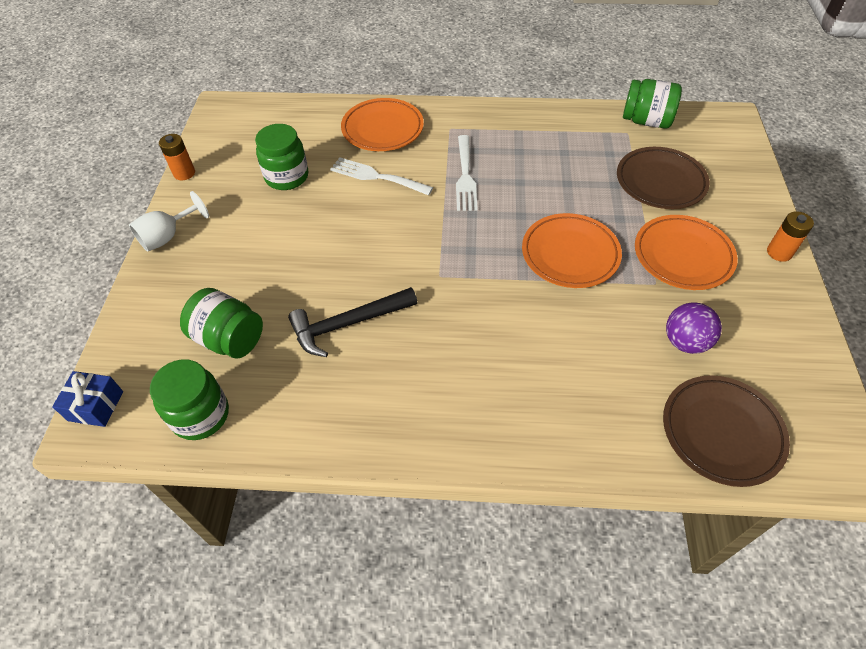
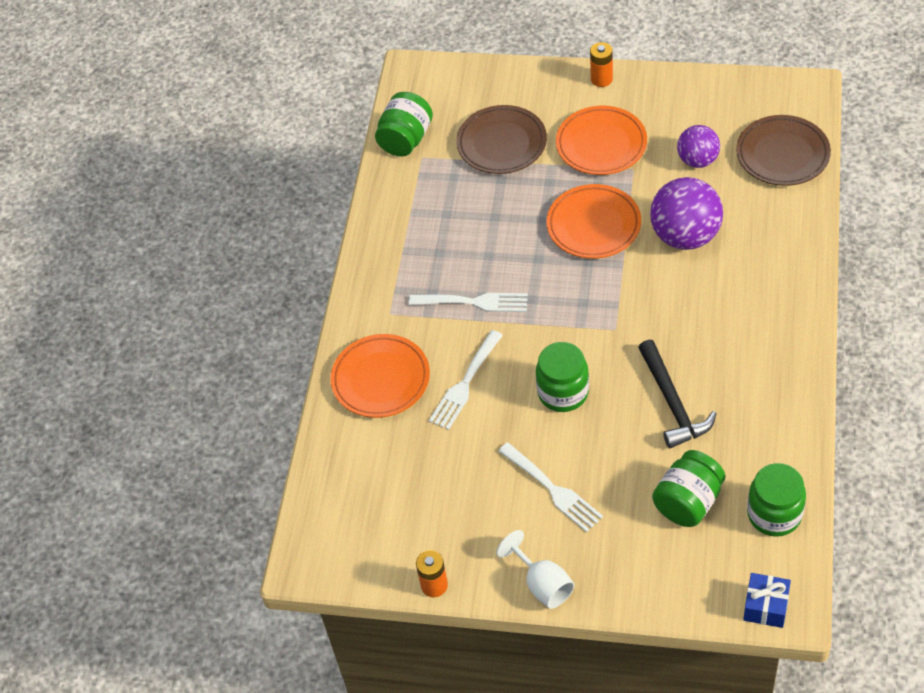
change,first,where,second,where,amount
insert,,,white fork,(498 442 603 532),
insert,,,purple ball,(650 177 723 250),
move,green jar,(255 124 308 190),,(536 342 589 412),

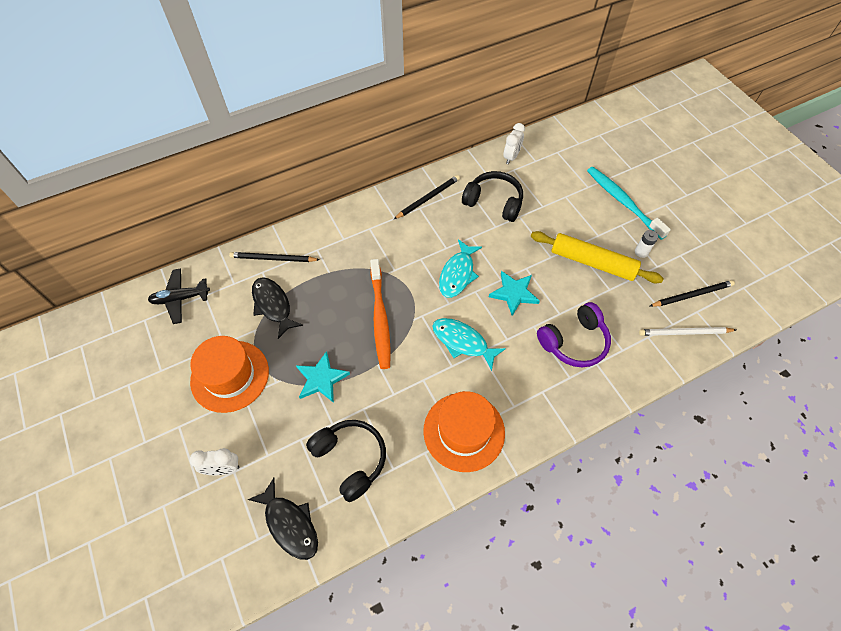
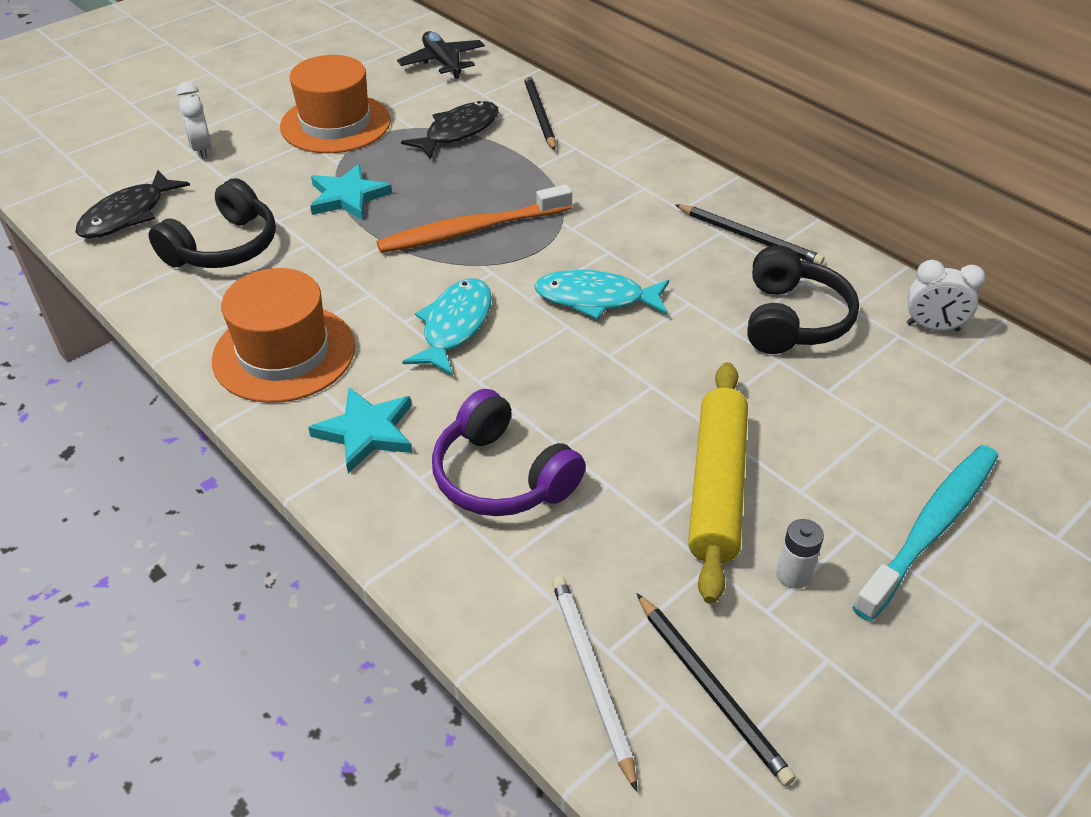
change,first,where,second,where,amount
move,turquoise star,(489 271 540 316),,(308 387 413 473),

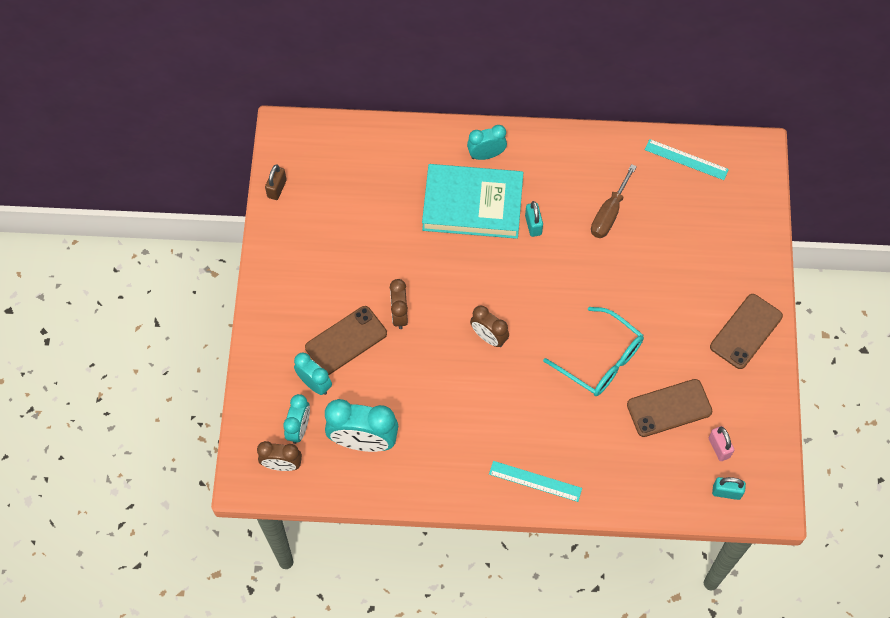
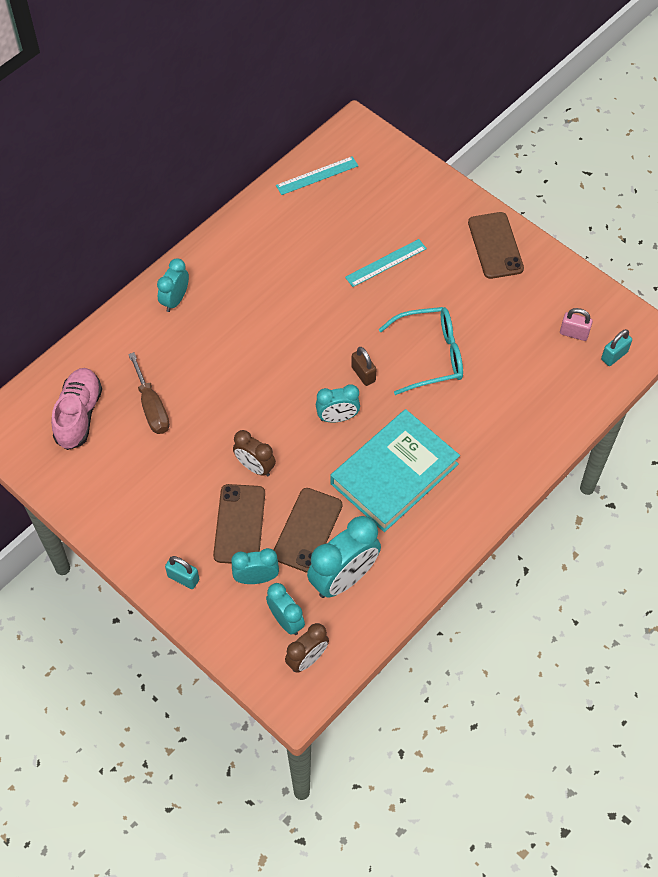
change,first,where,second,where,amount
insert,,,pink shoe,(51 368 102 450),
move,brown padlock,(265 164 287 200),,(351 347 376 386),
move,turquoise book,(422 164 523 239),,(330 409 460 532),
move,turquoise ruler,(489 461 582 502),,(345 239 427 287),
move,turquoise padlock,(525 201 543 237),,(165 556 199 589),
move,brown screwdriver,(591 164 637 238),,(128 352 170 434),
move,brown phone,(627 379 712 437),,(274 488 342 573),
recolor,brown clock,(470 305 509 347),turquoise clock,(316 384 360 422),

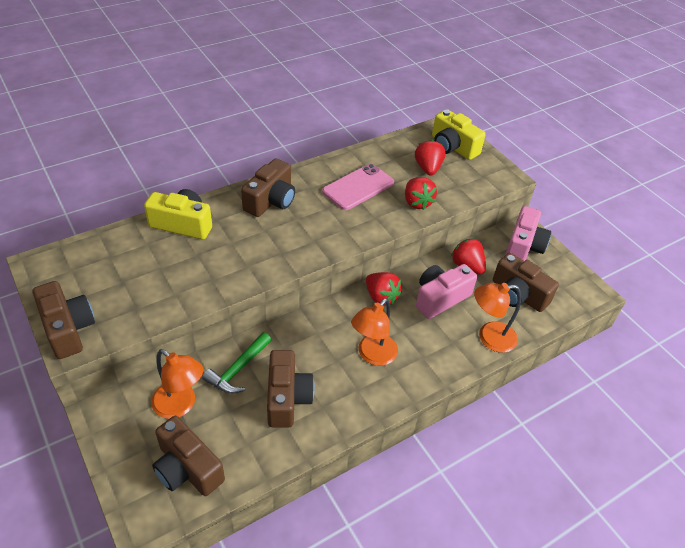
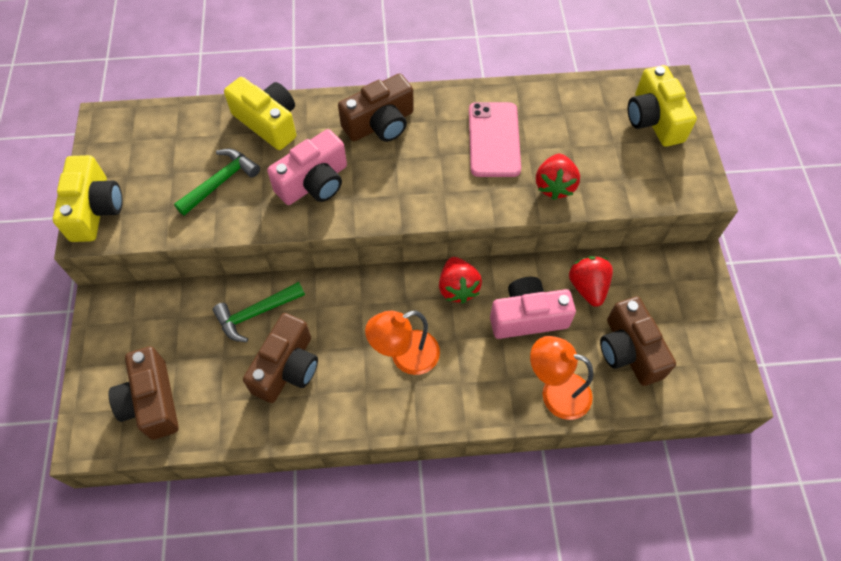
change,first,where,second,where,amount
delete,orange lamp,(151 349 204 419),,,
delete,red strawberry,(415 140 446 176),,,
insert,,,green hammer,(174 149 260 216),
move,pink camera,(505 206 551 261),,(267 129 347 205),
recolor,brown camera,(33 281 95 359),yellow camera,(53 155 123 242),
rotate,pink phone,(322 164 394 210),,(469 102 521 177),75 degrees counterclockwise

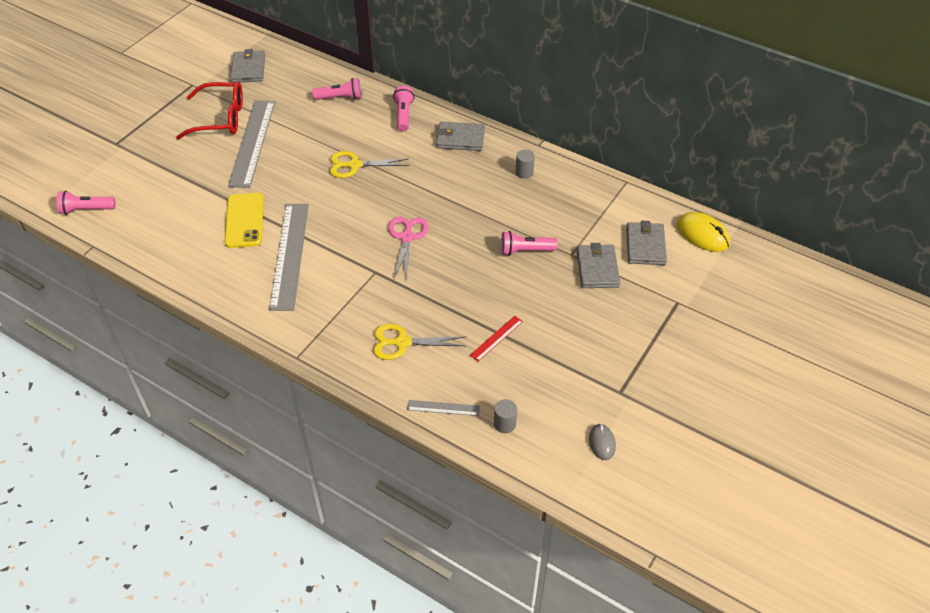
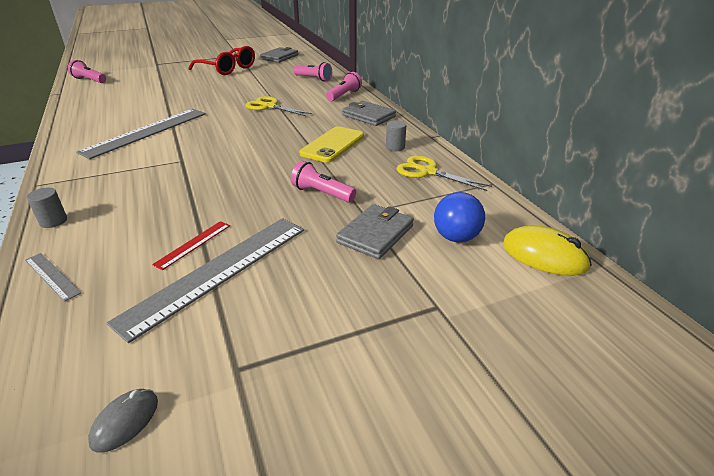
change,first,where,second,where,amount
delete,pink scissors,(388 216 429 279),,,
move,yellow phone,(224 193 264 248),,(300 126 364 163),
move,grey ruler,(228 100 275 188),,(106 218 304 343),
move,yellow scissors,(373 324 465 360),,(396 155 492 191),
move,grey cylinder,(494 399 517 433),,(27 188 67 228),
replace,grey wallet,(626 221 667 265),blue ball,(434 192 485 243),
rotate,red ruler,(470 316 523 361),,(152 221 230 270),45 degrees counterclockwise
rotate,yellow mouse,(677 212 730 252),,(503 225 592 276),45 degrees counterclockwise

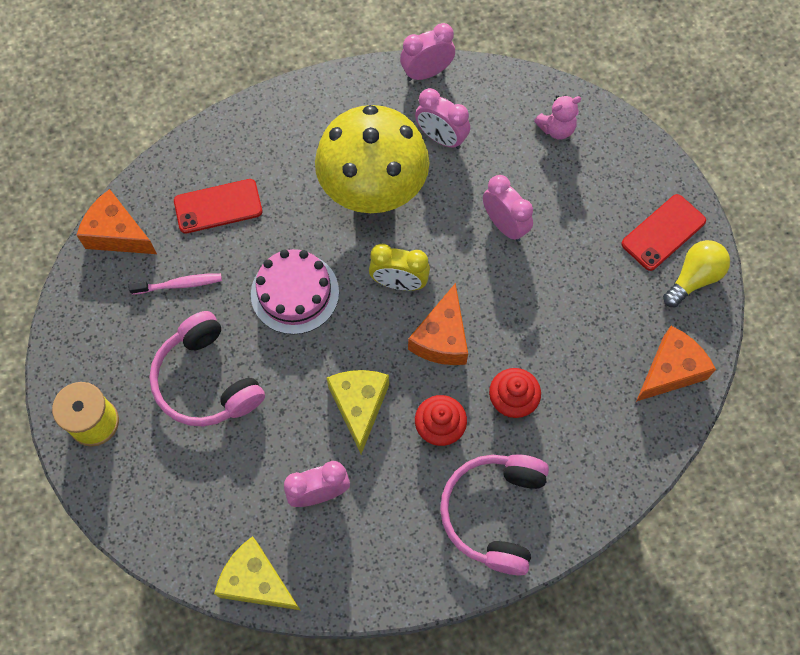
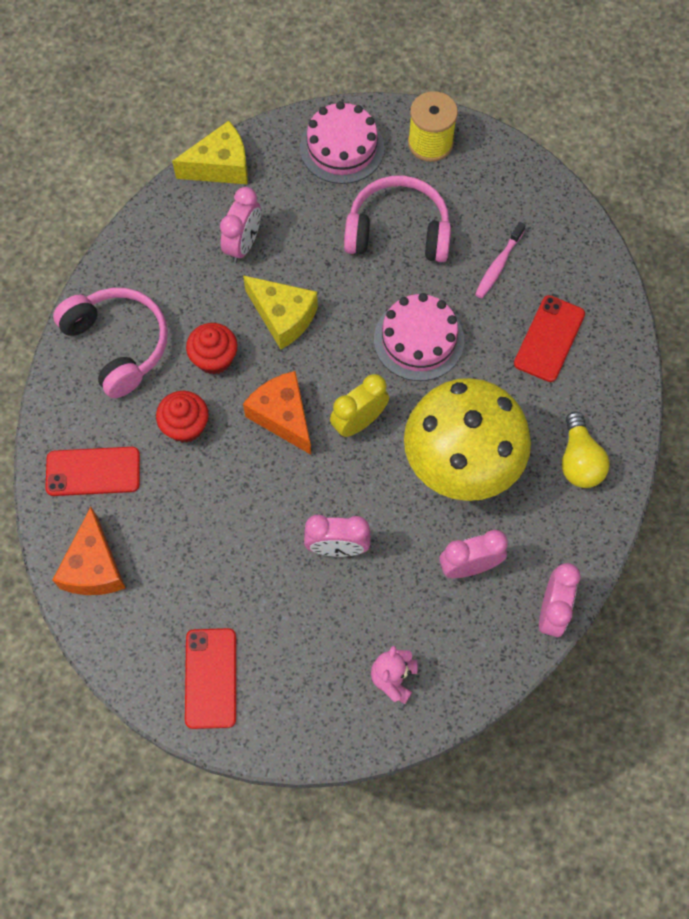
change,first,where,second,where,amount
delete,orange cheese,(76 189 157 254),,,
insert,,,red phone,(45 447 140 496),
insert,,,pink cake,(300 101 385 184),
move,yellow light bulb,(663 240 730 307),,(562 412 610 488),

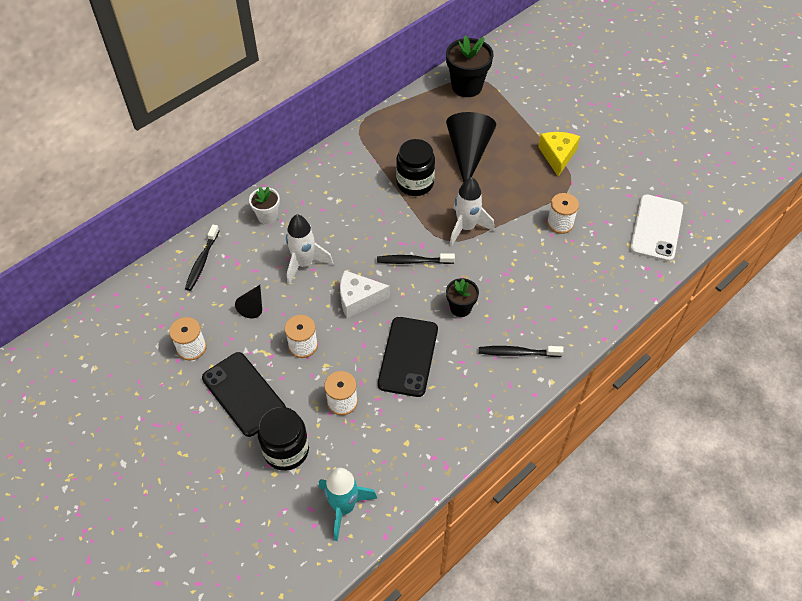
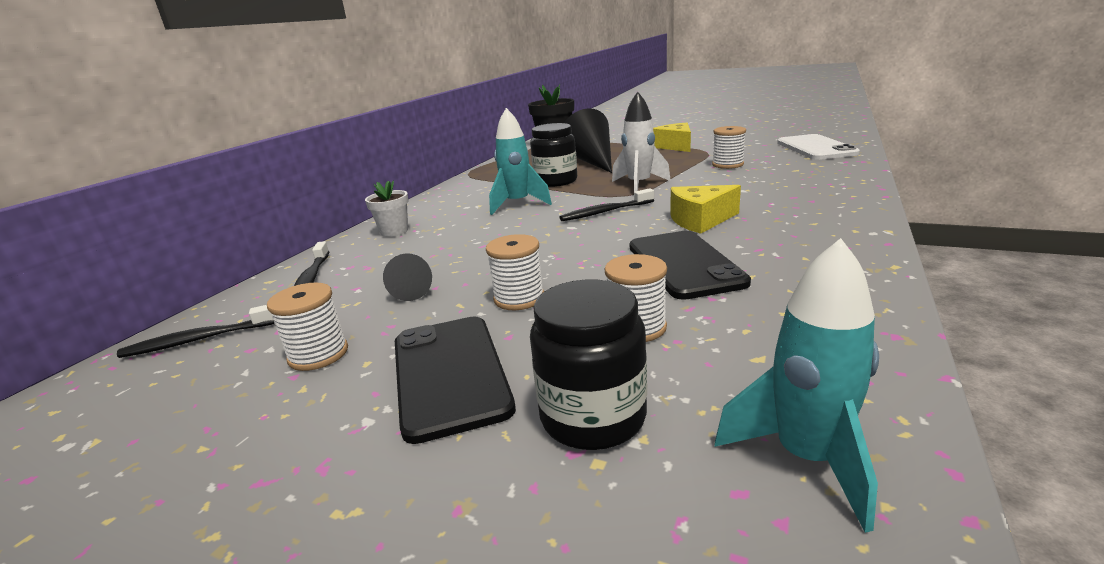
change,first,where,second,where,amount
delete,white rocket,(286 214 333 285),,,
delete,white cheese,(340 270 390 318),,,
insert,,,turquoise rocket,(489 108 552 215),
move,black toothbrush,(479 346 563 357),,(117 305 275 358),
replace,black flower pot,(446 278 479 317),yellow cheese,(670 185 741 234),
rotate,black phone,(202 352 286 437),,(395 316 516 444),45 degrees clockwise

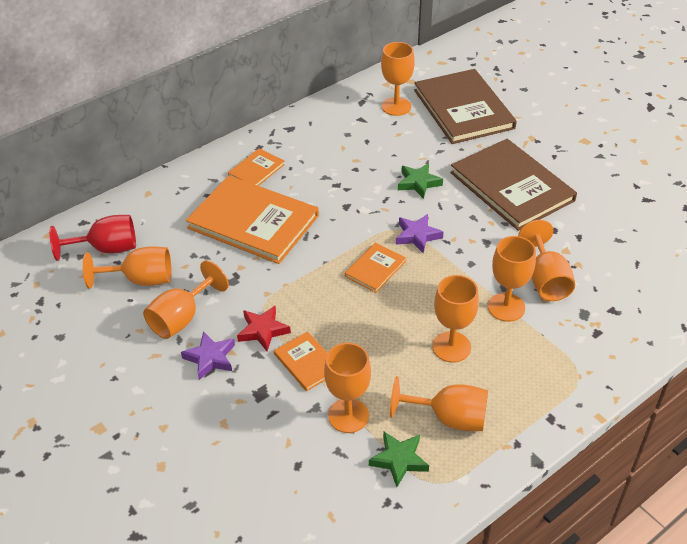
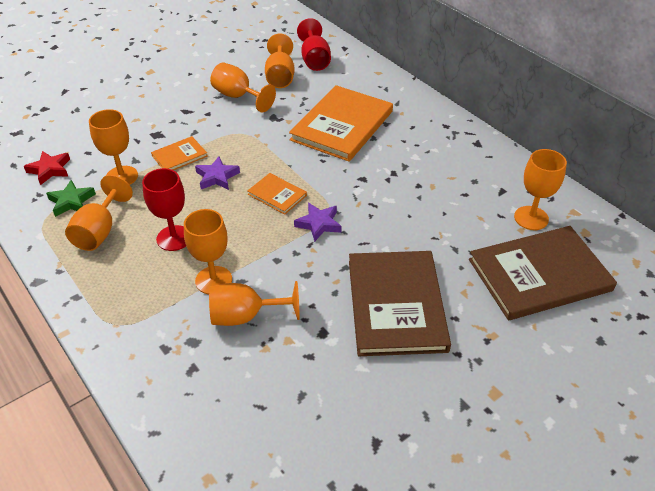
change,first,where,second,where,amount
delete,orange book,(228 148 285 186),,,
delete,green star,(398 163 443 199),,,
move,purple star,(181 331 235 380),,(195 156 240 190),
move,red star,(237 306 291 351),,(24 151 70 185),
recolor,orange goblet,(432 275 479 363),red goblet,(142 168 186 251),
rotate,brown book,(450 139 577 231),,(349 251 451 356),60 degrees counterclockwise

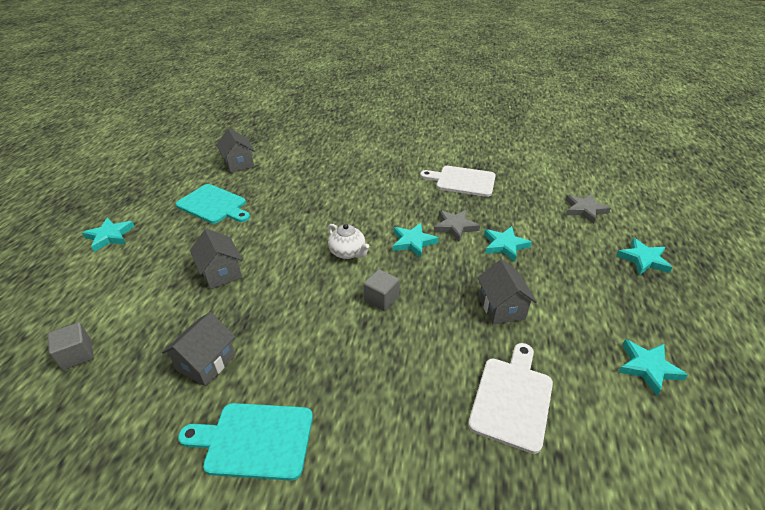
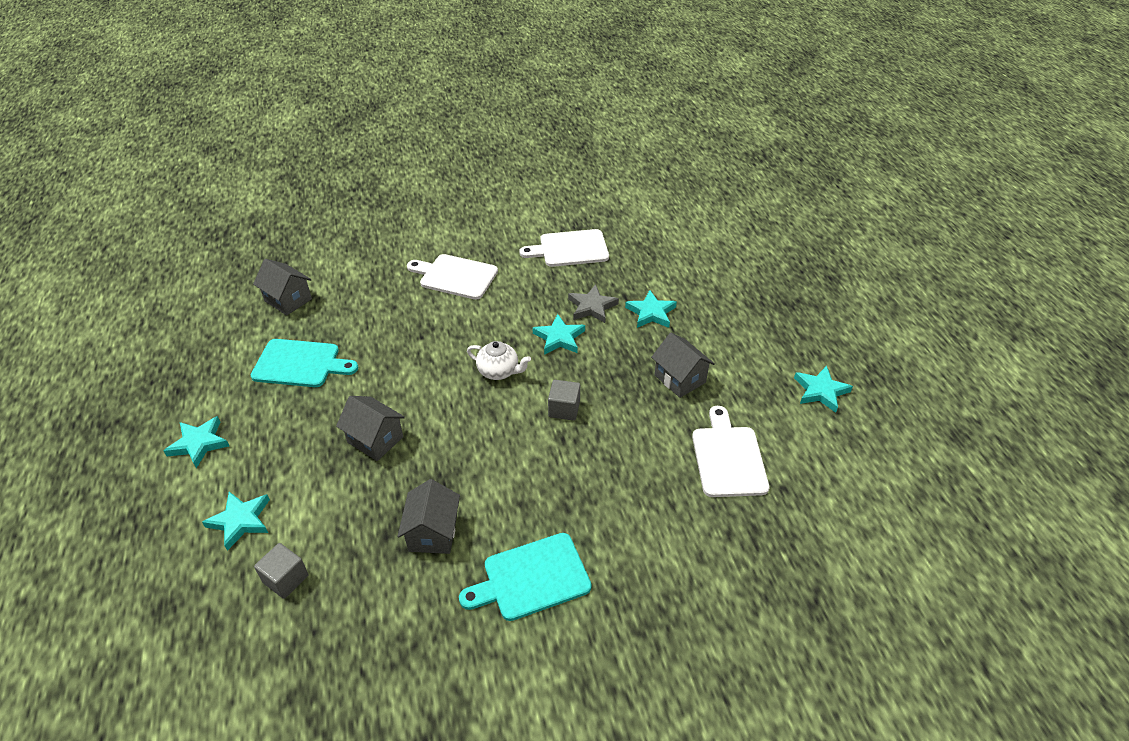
change,first,where,second,where,amount
delete,grey star,(565 194 611 224),,,
insert,,,white cutting board,(407 254 498 300),
move,turquoise star,(616 238 673 275),,(202 492 270 551),

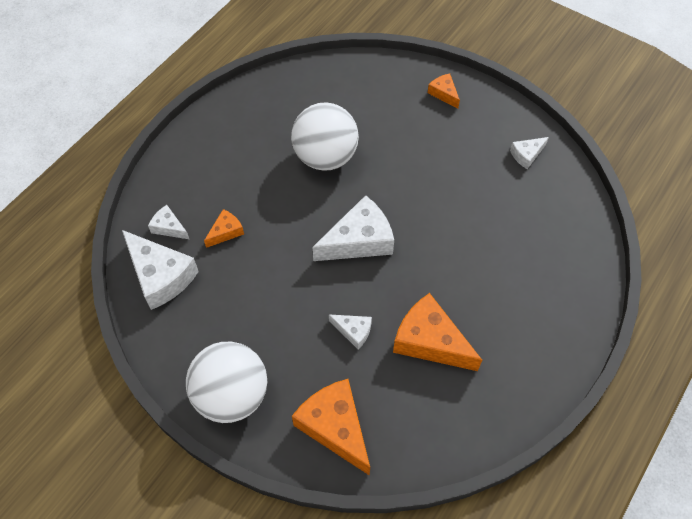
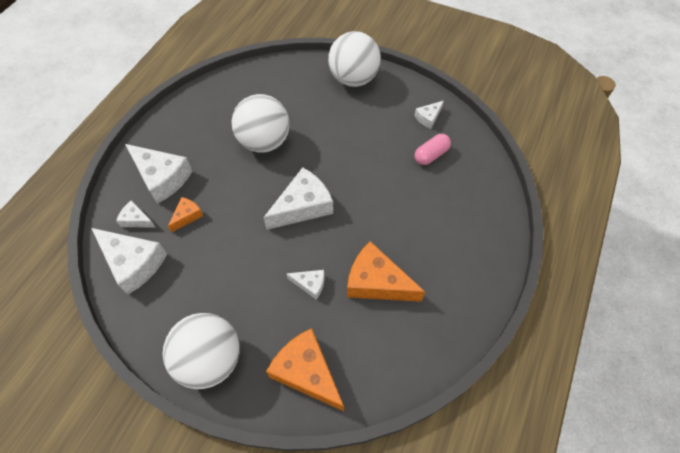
change,first,where,second,where,amount
insert,,,white cheese,(125 144 192 204),
insert,,,pink capsule,(415 134 451 165),
replace,orange cheese,(428 74 460 109),white ball,(328 31 381 87),

